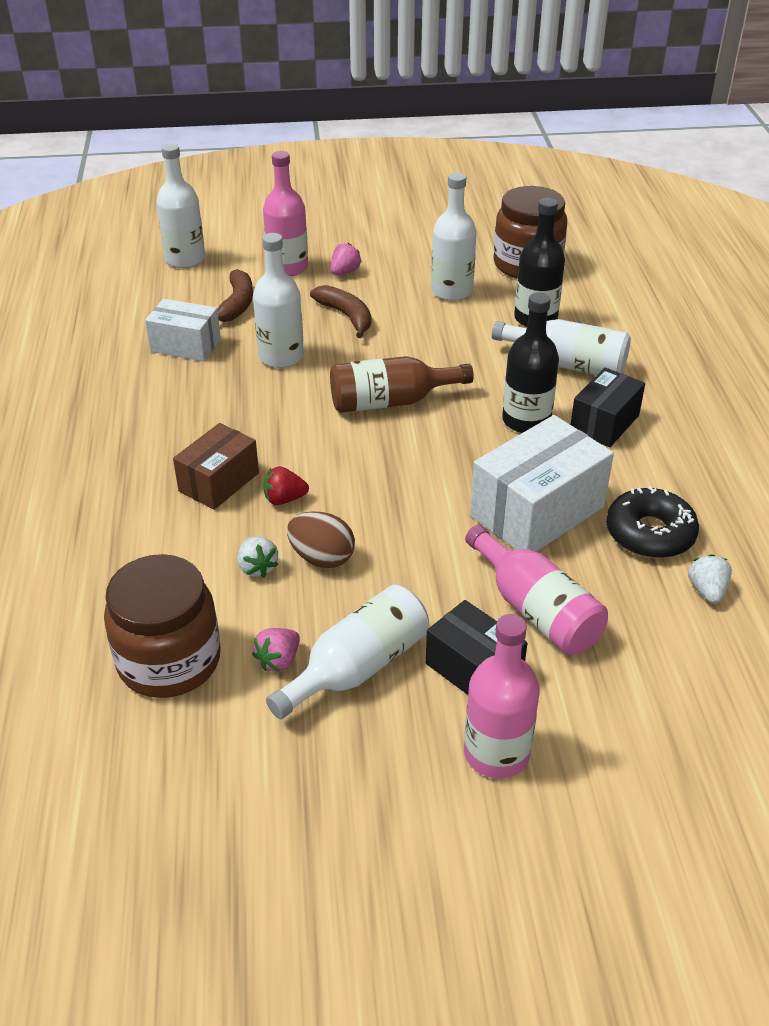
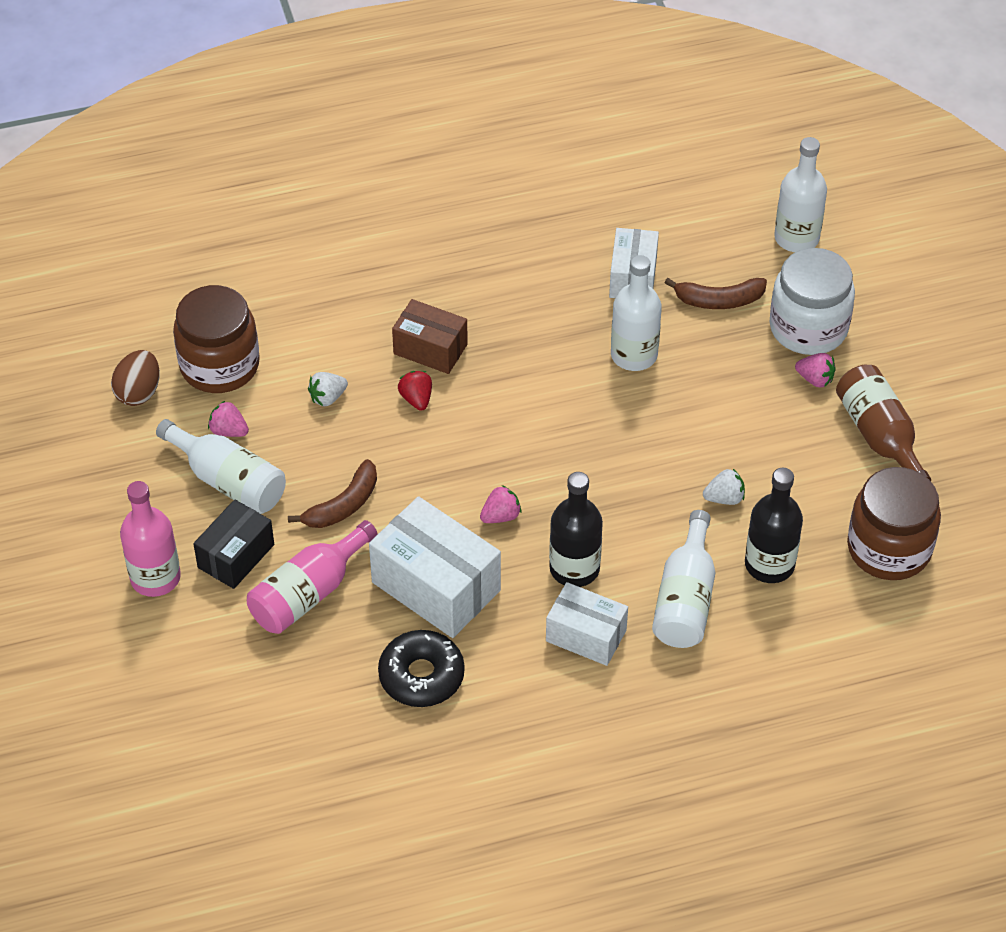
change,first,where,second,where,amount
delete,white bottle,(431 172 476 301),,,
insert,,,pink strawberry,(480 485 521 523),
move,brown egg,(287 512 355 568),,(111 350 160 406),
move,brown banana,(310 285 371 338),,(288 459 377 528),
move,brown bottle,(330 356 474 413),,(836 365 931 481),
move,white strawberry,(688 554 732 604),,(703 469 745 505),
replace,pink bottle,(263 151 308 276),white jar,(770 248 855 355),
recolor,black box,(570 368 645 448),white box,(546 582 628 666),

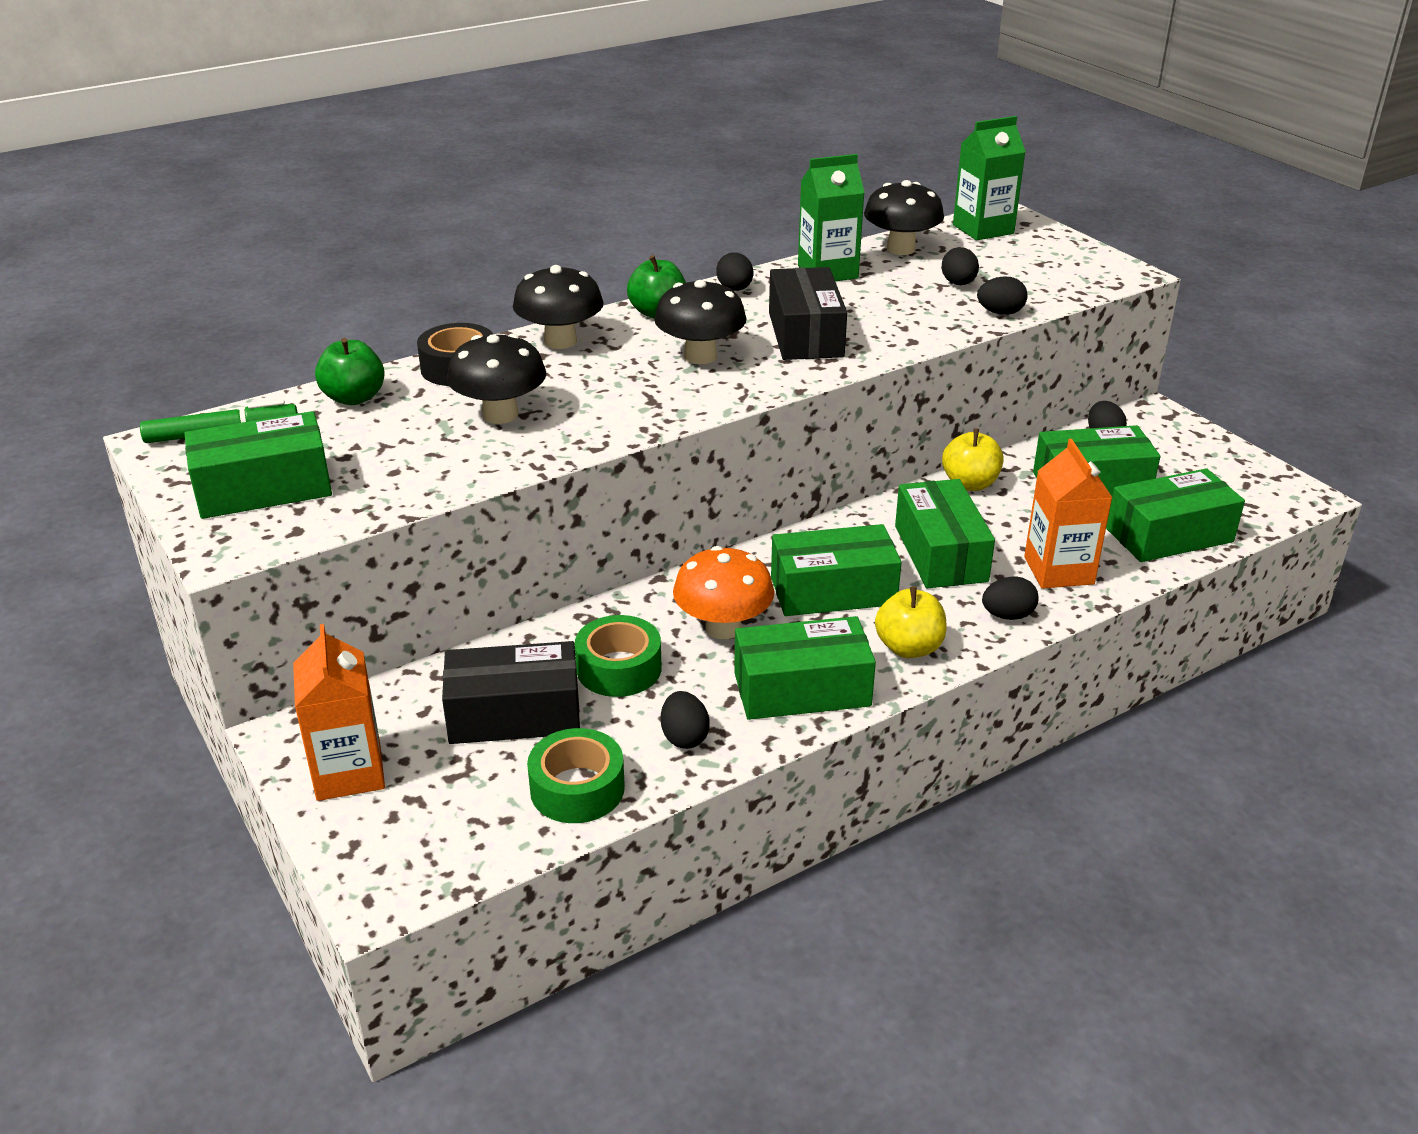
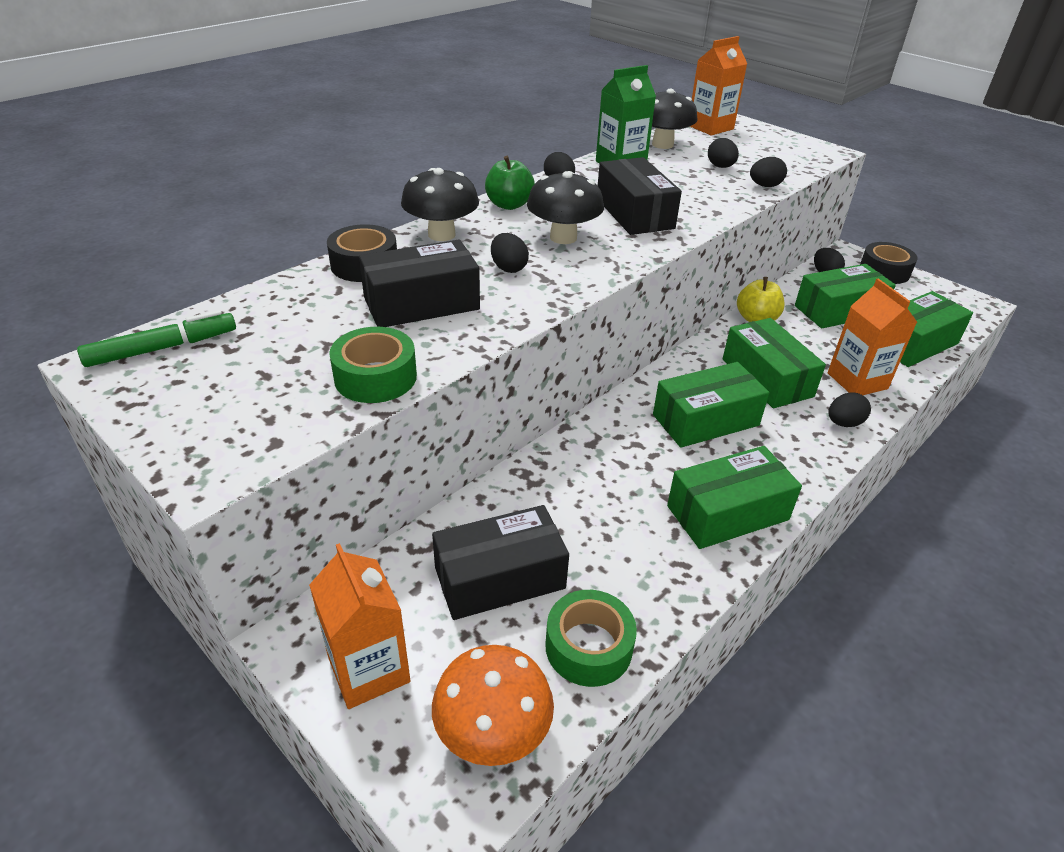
change,first,where,second,where,amount
delete,green box,(185 411 332 519),,,
delete,green apple,(315 338 385 405),,,
delete,yellow apple,(875 587 947 658),,,
insert,,,black tape,(860 242 917 284),
move,green tape,(575 615 662 697),,(329 327 417 403),
move,black egg,(661 691 710 749),,(491 233 529 273),
move,orange mushroom,(673 546 774 639),,(432 645 554 766),
replace,black mushroom,(447 334 547 424),black box,(359 240 480 327),
recolor,green carton,(953 116 1026 241),orange carton,(690 36 747 135),

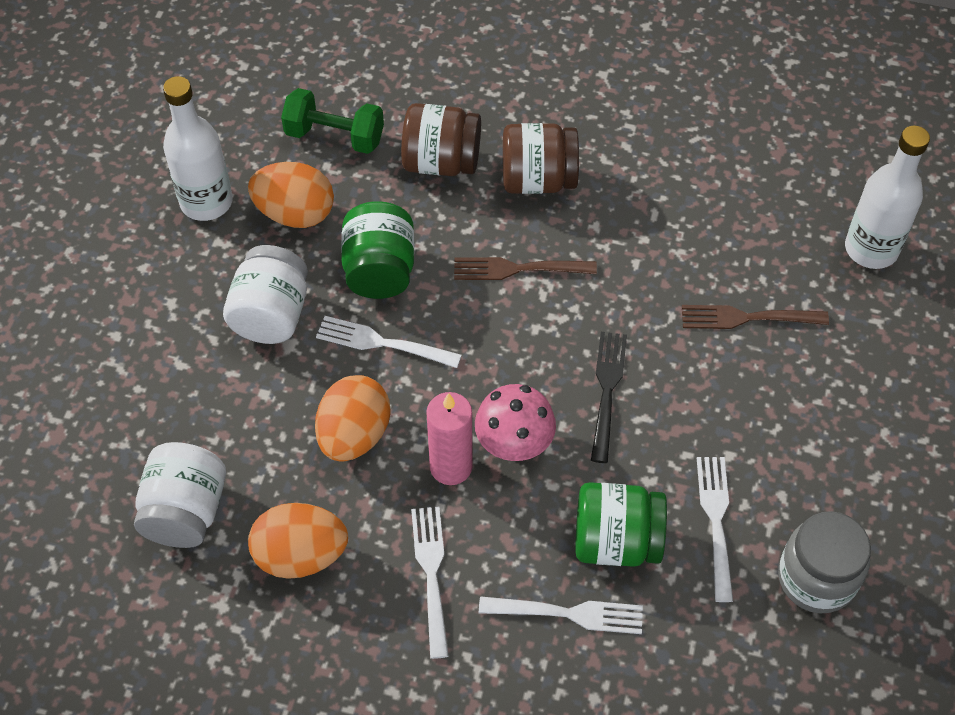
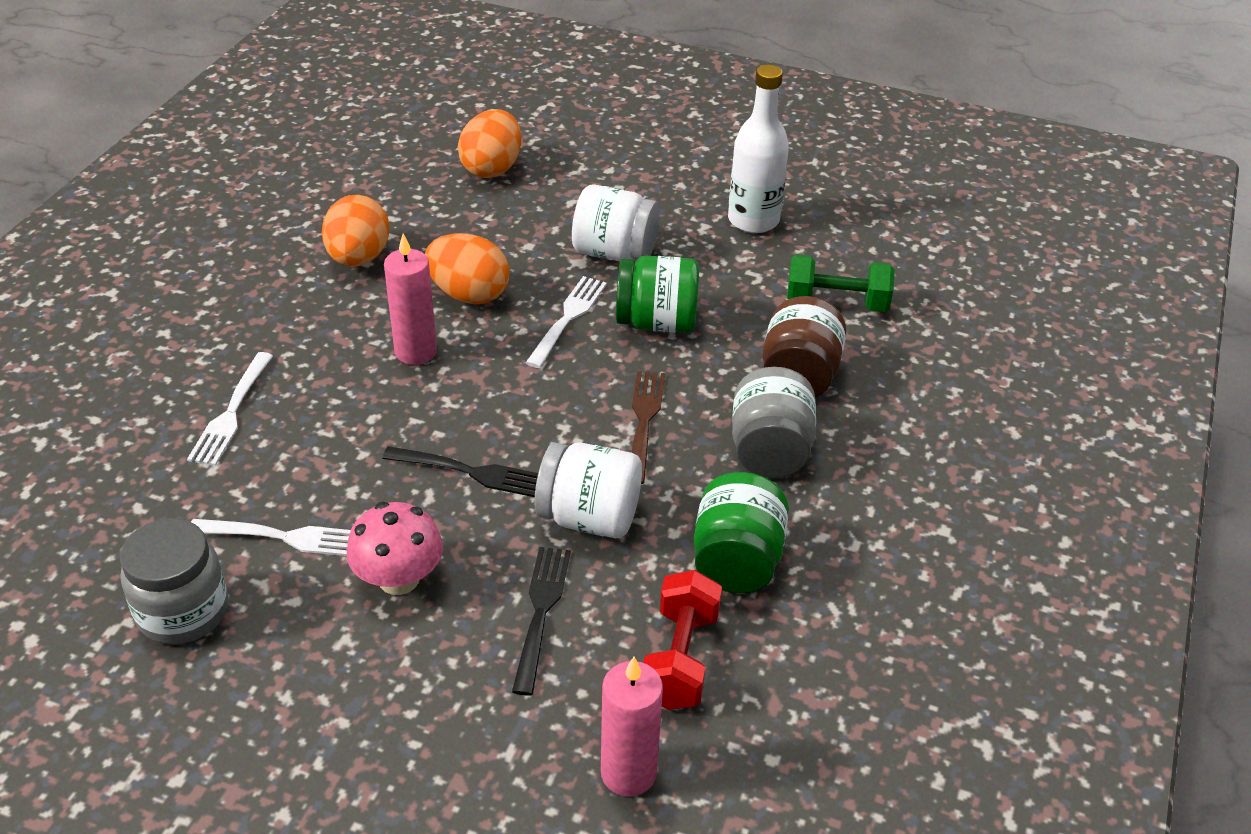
change,first,where,second,where,amount
delete,white fork,(411 506 449 659),,,
insert,,,red dumbbell,(643 570 722 710),
move,white jar,(134 442 226 548),,(534 443 642 538),
move,orange egg,(248 162 334 228),,(458 109 521 178),
move,pink mushroom,(475 384 556 461),,(347 502 443 595),
move,green jar,(575 482 667 567),,(693 472 789 593),
replace,white bottle,(845 126 930 269),pink candle,(601 657 663 797),
recolor,brown jar,(503 123 579 194),grey jar,(732 367 816 478),
recolor,brown fork,(682 305 829 329),black fork,(512 547 571 696),
rotate,green dumbbell,(281 88 384 154),,(787 254 895 312),75 degrees clockwise

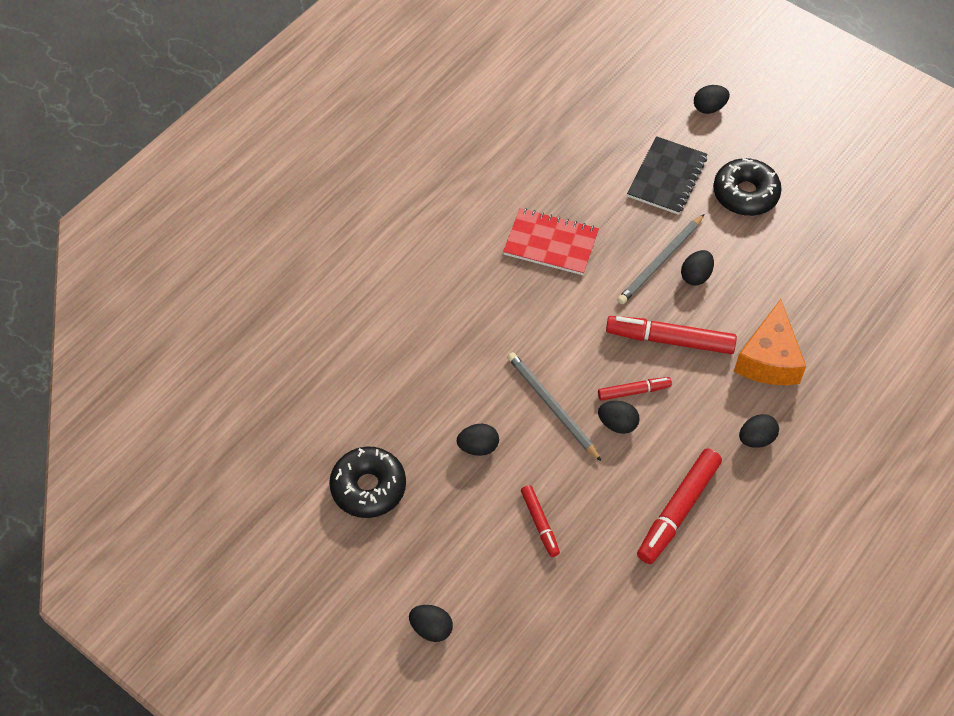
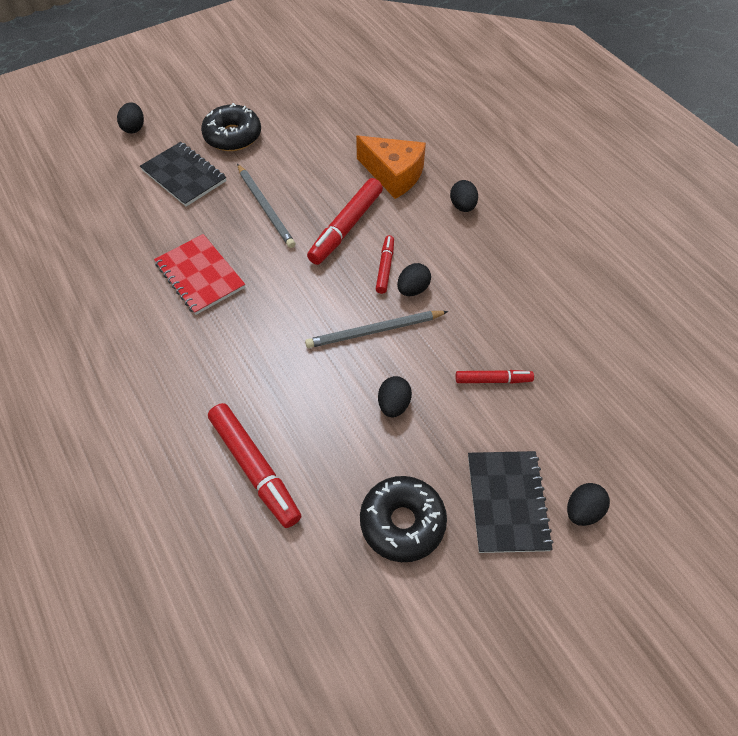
change,first,where,second,where,amount
delete,black egg,(681 250 714 285),,,
insert,,,black notebook,(468 451 554 553),
move,red marker,(637 448 722 564),,(208 403 301 528),
rotate,red notebook,(503 208 599 275),,(154 234 245 315),75 degrees counterclockwise

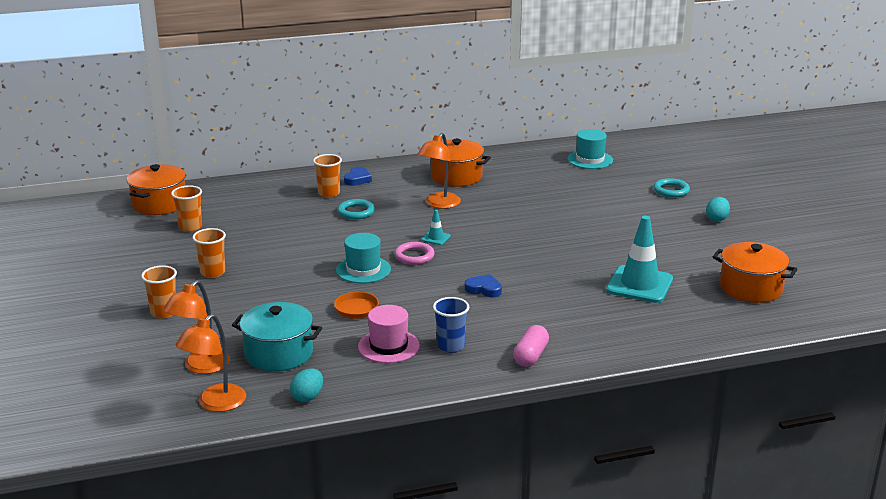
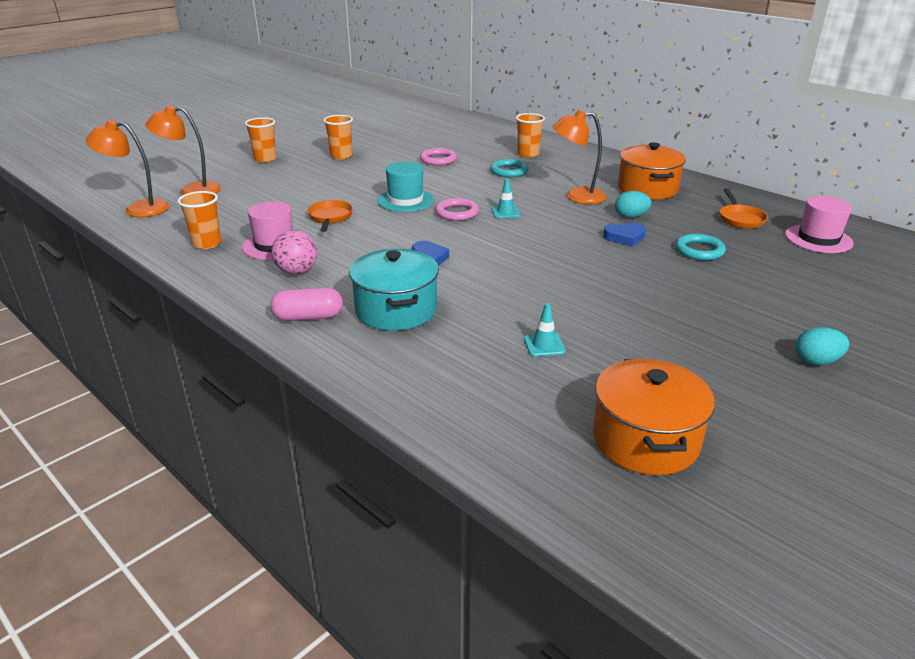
change,first,where,second,where,amount
delete,orange pot,(127 164 186 215),,,
insert,,,pink ring,(420 148 457 166),
insert,,,orange pan,(720 188 768 229),
move,orange cup,(171 185 202 232),,(178 191 222 249),
move,turquoise pot,(232 302 322 371),,(349 249 439 331),
move,turquoise egg,(290 368 323 402),,(615 191 652 218),
move,blue heart,(344 167 372 186),,(603 222 646 246),
move,turquoise ring,(654 178 690 198),,(675 234 726 260),
replace,blue cup,(433 297 469 353),pink ball,(271 230 317 275),
recolor,turquoise hat,(567 129 613 169),pink hat,(785 196 853 253),
resize,turquoise traffic cone,(606 216 673 303),,(524 303 566 357),x0.44

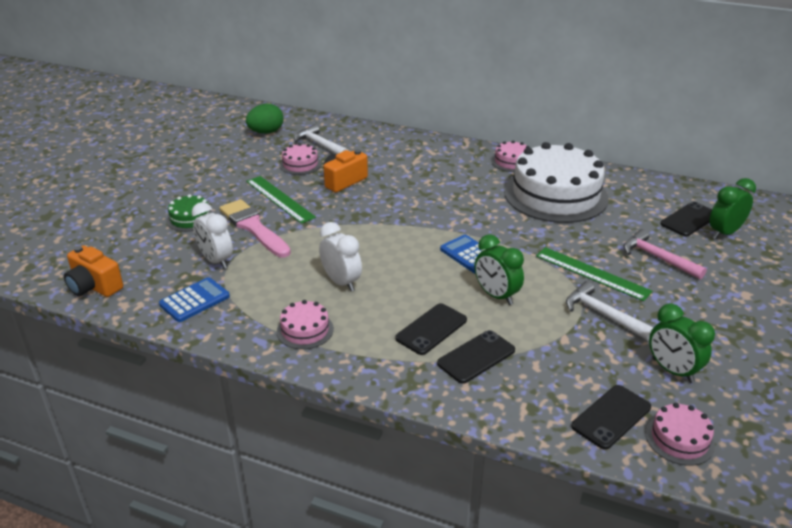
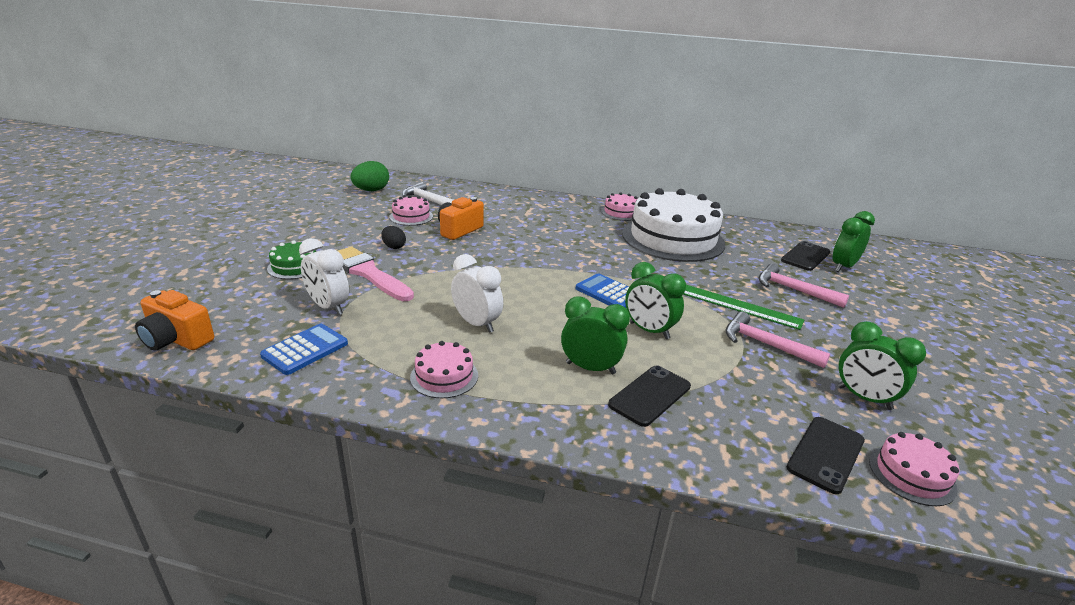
change,first,where,second,where,amount
replace,green ruler,(246 176 316 224),black egg,(381 226 406 249),
replace,black phone,(395 303 467 355),green clock,(561 297 630 374),
recolor,white hammer,(566 281 654 341),pink hammer,(726 311 830 368),

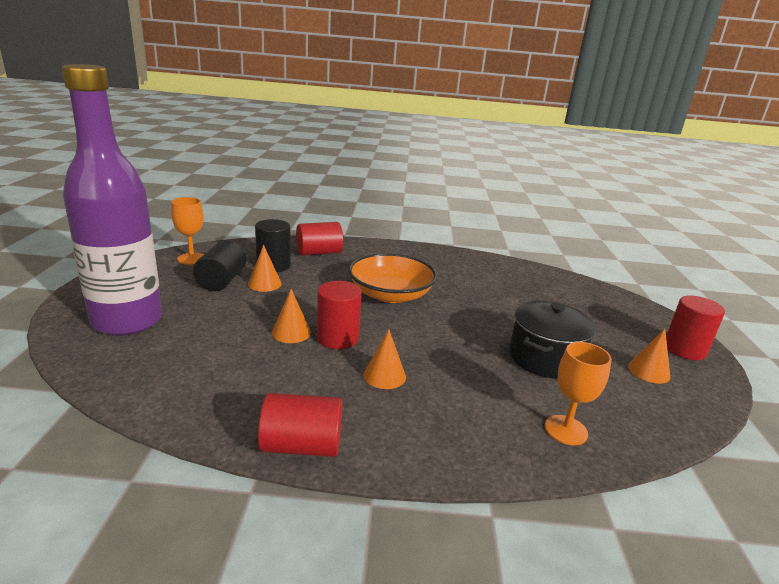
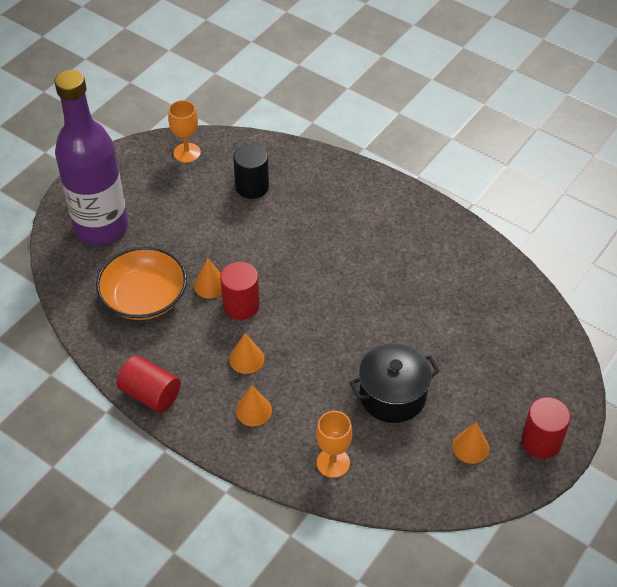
change,first,where,second,where,amount
delete,black cylinder,(193 240 246 291),,,
delete,red cylinder,(296 222 343 256),,,
move,orange cone,(248 245 282 292),,(236 385 272 426),
move,orange bowl,(348 253 437 303),,(96 246 187 320),

